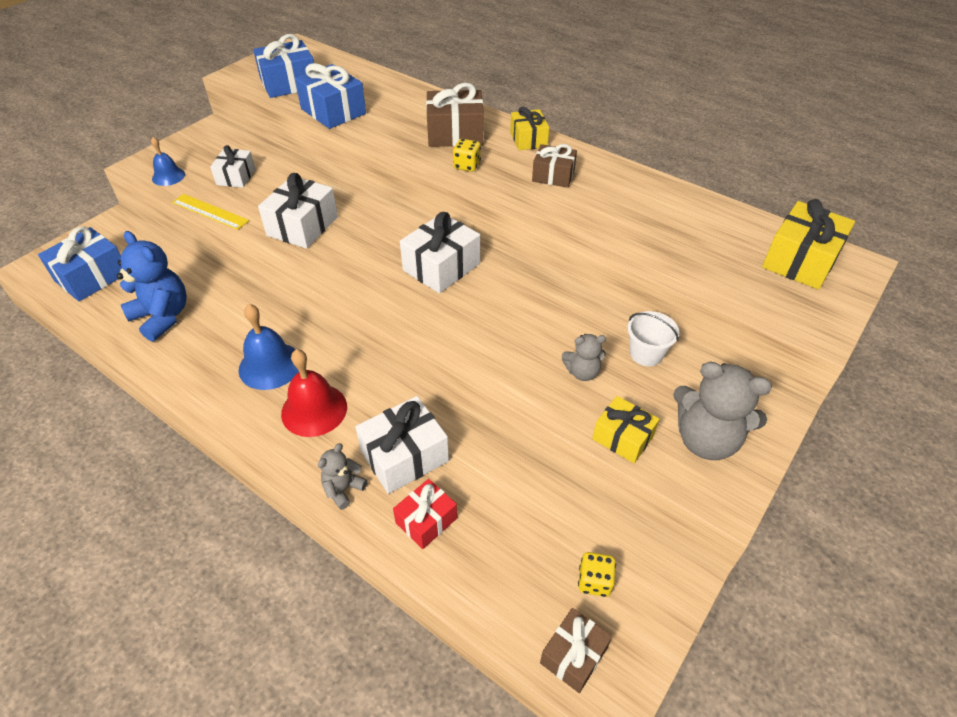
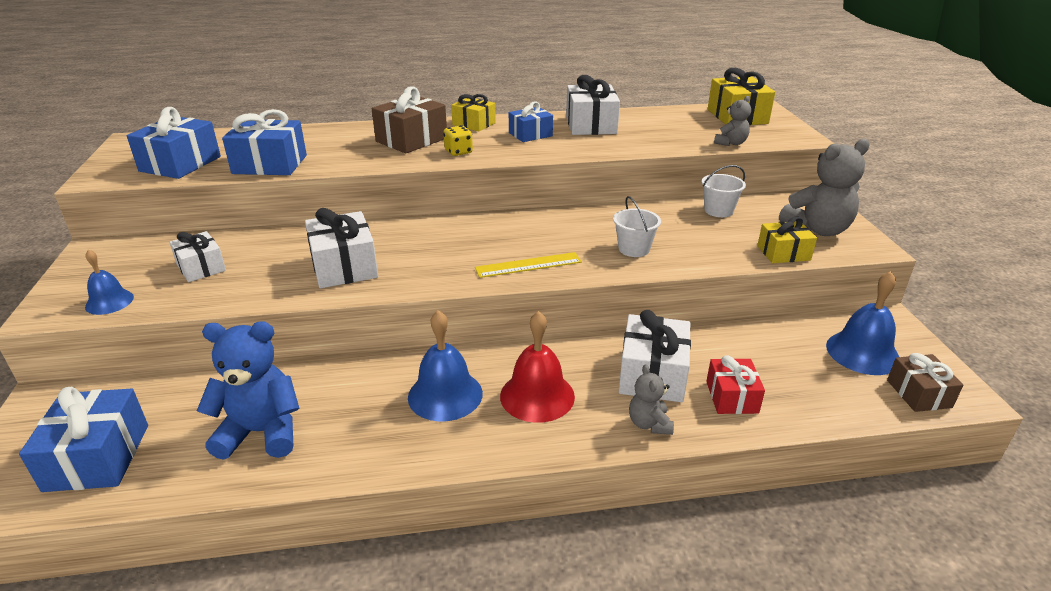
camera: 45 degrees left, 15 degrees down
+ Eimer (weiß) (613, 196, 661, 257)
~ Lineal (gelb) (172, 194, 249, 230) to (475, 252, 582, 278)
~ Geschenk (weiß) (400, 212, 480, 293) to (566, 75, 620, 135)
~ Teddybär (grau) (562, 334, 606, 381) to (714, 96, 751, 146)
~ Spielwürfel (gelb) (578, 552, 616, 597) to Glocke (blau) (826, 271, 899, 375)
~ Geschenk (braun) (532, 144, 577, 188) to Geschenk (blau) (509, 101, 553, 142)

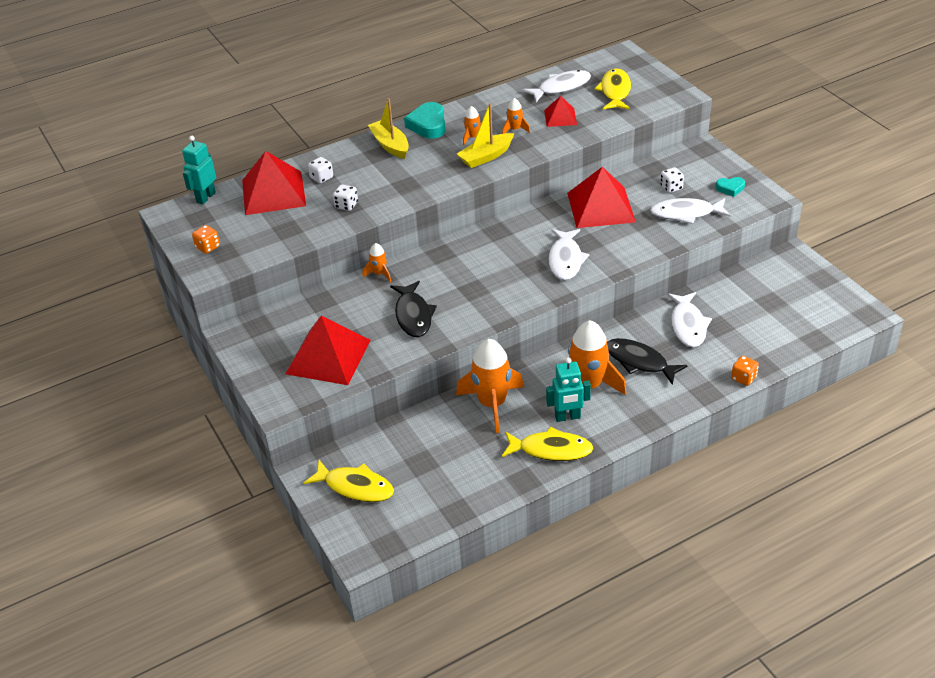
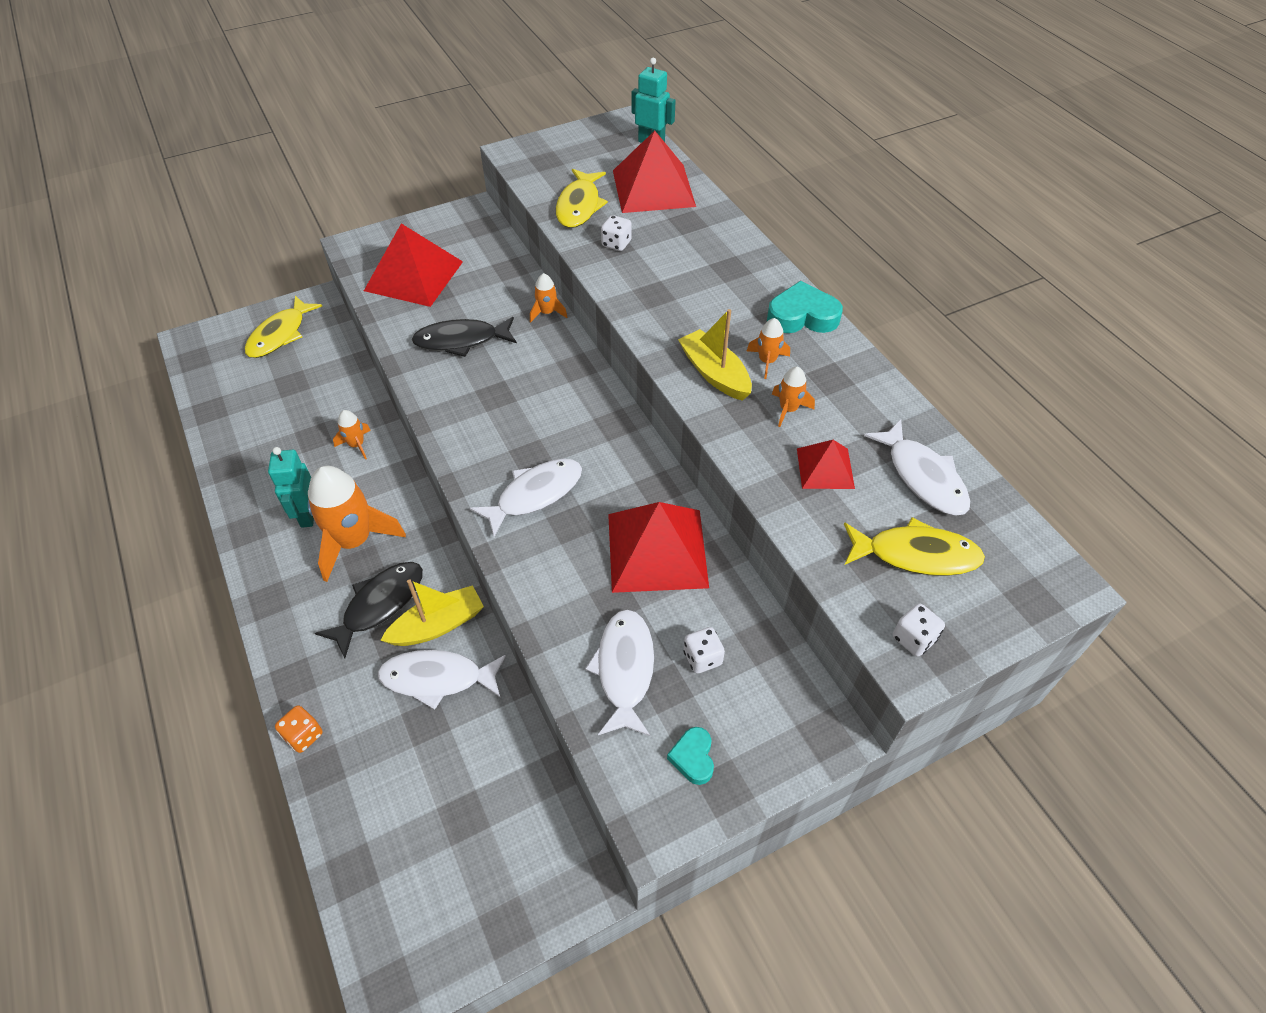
camera: 90 degrees right, 10 degrees up
- Spielwürfel (orange) (192, 225, 220, 254)
~ Spielwürfel (weiß) (308, 157, 333, 184) to (893, 603, 945, 657)
~ Boot (gelb) (368, 98, 409, 159) to (380, 579, 484, 646)
~ Fisch (gelb) (502, 426, 594, 461) to (556, 169, 608, 228)
~ Fisch (weiß) (548, 229, 589, 280) = (470, 459, 582, 537) 135 degrees clockwise
~ Rakete (orange) (456, 339, 524, 433) = (333, 410, 371, 460) x0.47

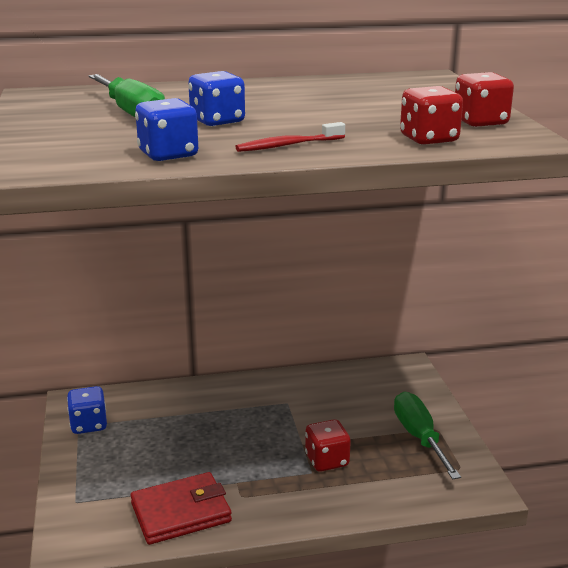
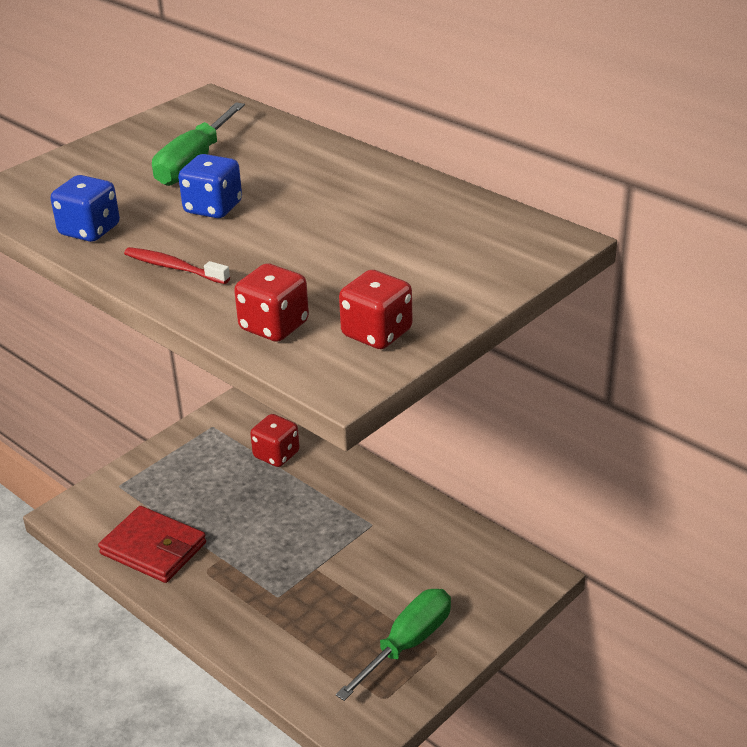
camera: 55 degrees right, 10 degrees up
- Spielwürfel (blau) (67, 386, 107, 434)
~ Spielwürfel (rot) (305, 419, 351, 472) to (250, 414, 300, 467)

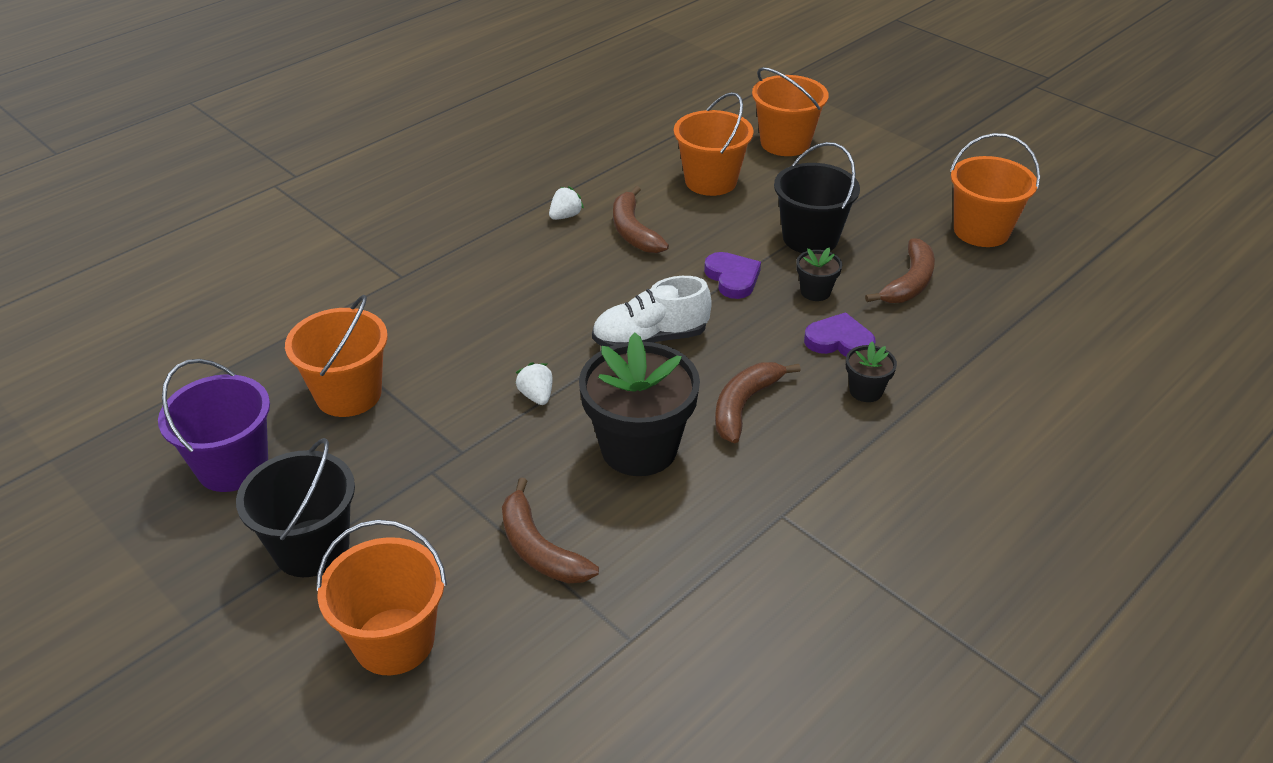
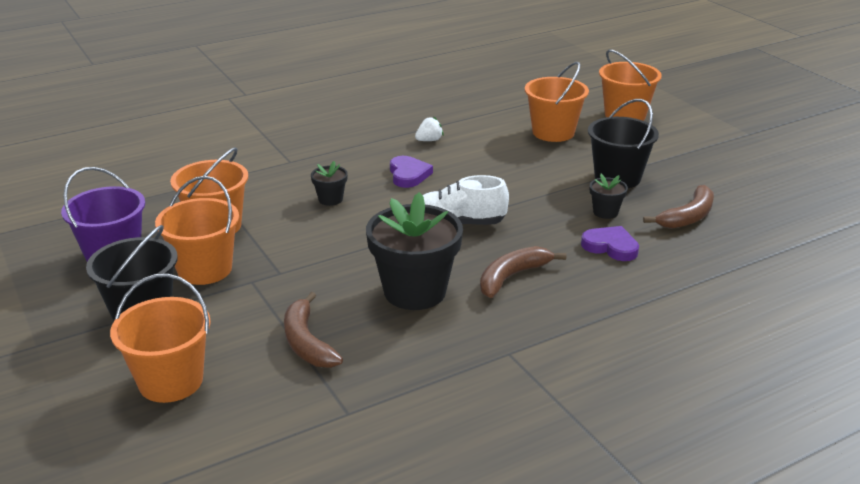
camera: 15 degrees right, 10 degrees down
- Erdbeere (weiß) (515, 362, 553, 405)
- Banane (braun) (613, 186, 669, 253)
~ Herz (lila) (704, 252, 761, 299) to (390, 156, 433, 188)
~ Blumentopf (schwarz) (846, 342, 897, 402) to (311, 161, 348, 206)
~ Eimer (orange) (950, 133, 1040, 247) to (155, 176, 239, 285)

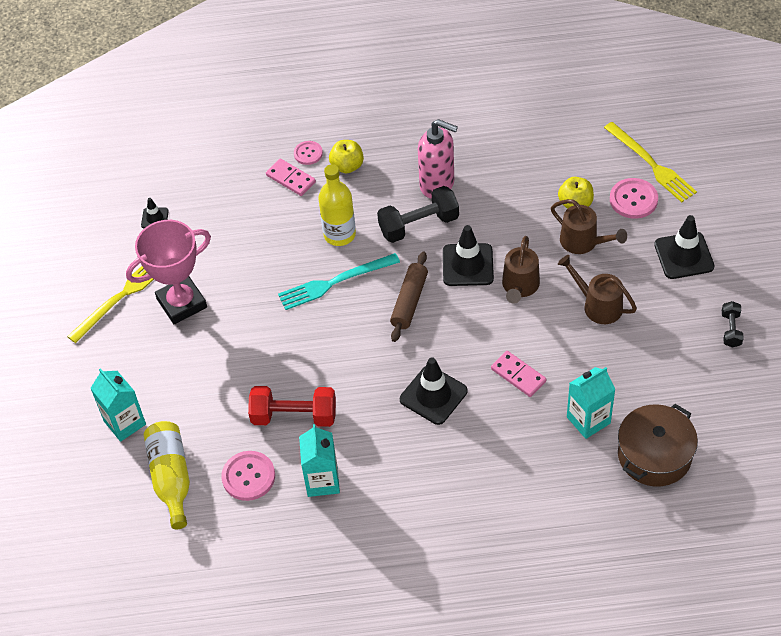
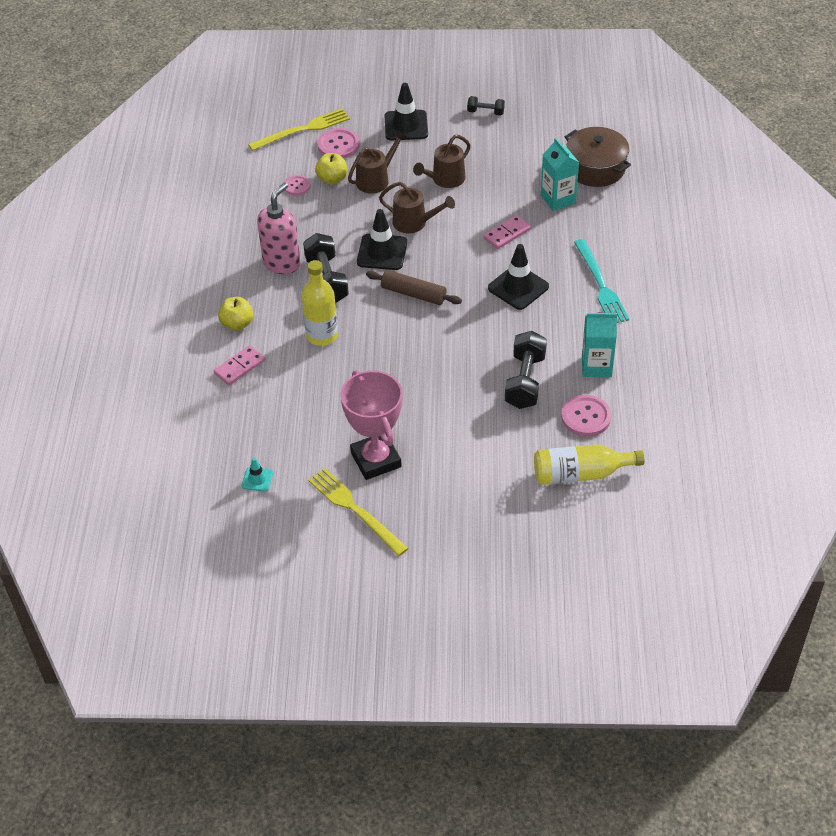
camera: 85 degrees left, 5 degrees down
- Getränkekarton (türkis) (90, 368, 146, 442)
~ Gabel (türkis) (278, 253, 400, 310) to (574, 239, 629, 323)
~ Knopf (rosa) (294, 141, 323, 165) to (284, 175, 310, 196)
~ Leitkegel (schwarz) (141, 198, 169, 228) to Leitkegel (türkis) (242, 458, 273, 492)
~ Hantel (rot) (248, 386, 336, 427) to Hantel (schwarz) (505, 331, 547, 409)

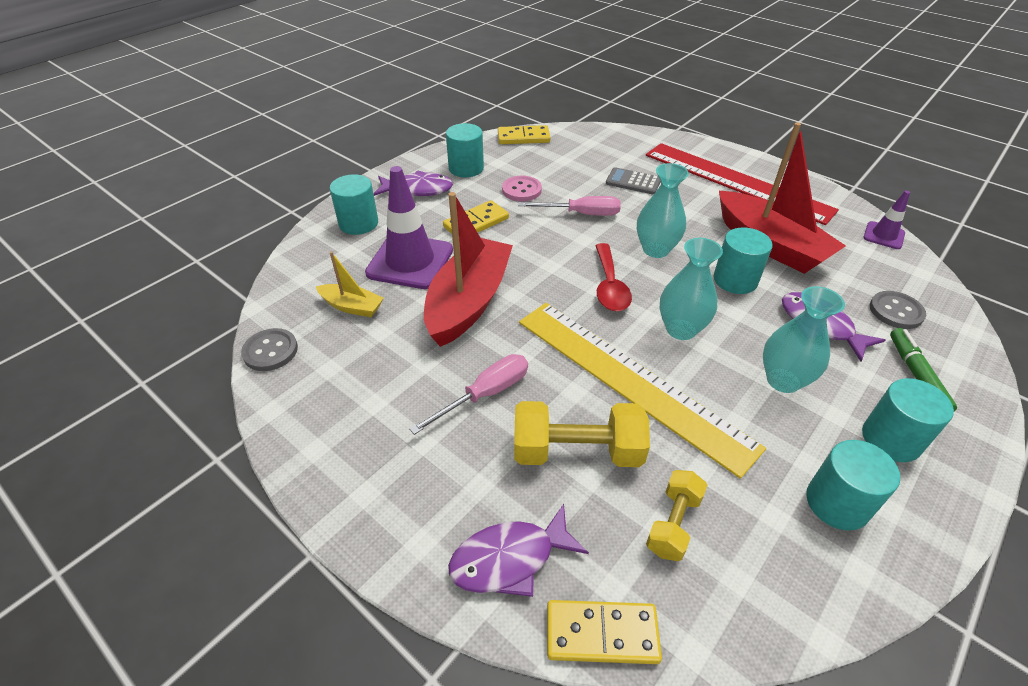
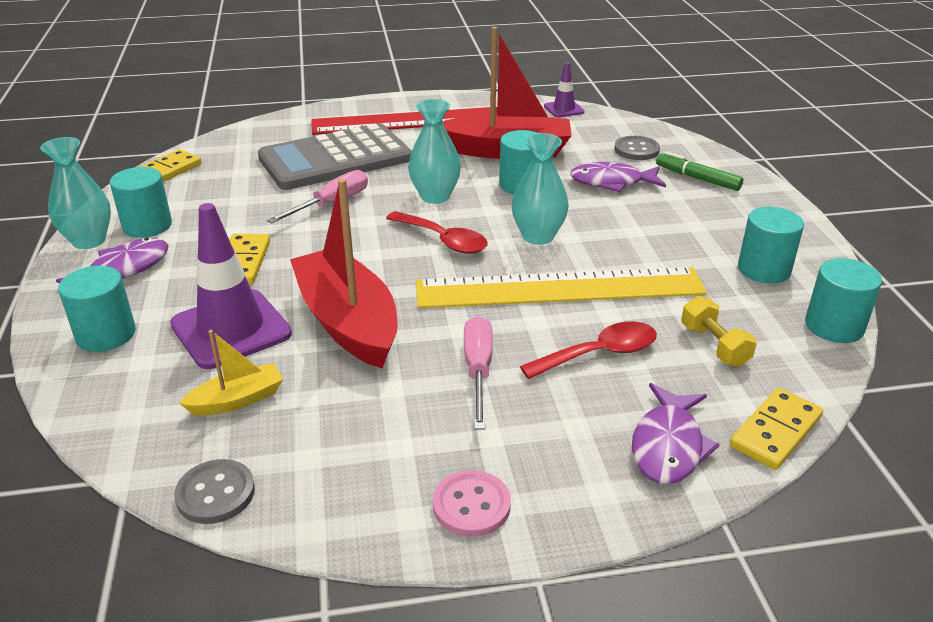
camera: 50 degrees left, 10 degrees down
~ Knopf (rosa) (502, 176, 542, 201) to (433, 470, 511, 537)
~ Vase (türkis) (763, 286, 845, 393) to (40, 137, 111, 249)
~ Vollzylinder (türkis) (862, 378, 954, 462) to (805, 258, 882, 343)
~ Hantel (gelb) (514, 401, 650, 467) to Löffel (rot) (520, 321, 657, 379)
~ Taschenrechner (grau) (606, 167, 661, 194) = (258, 123, 412, 190) x2.34

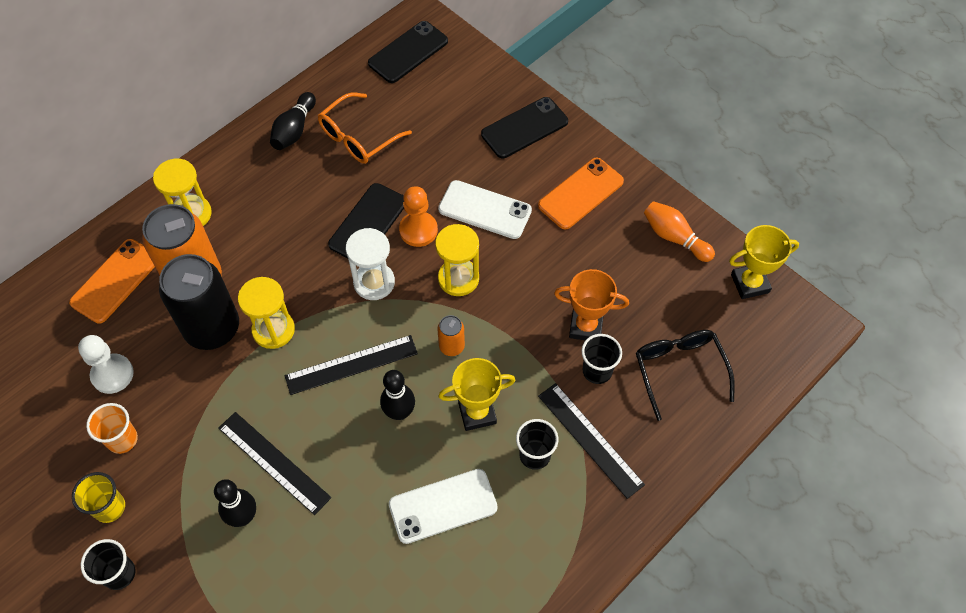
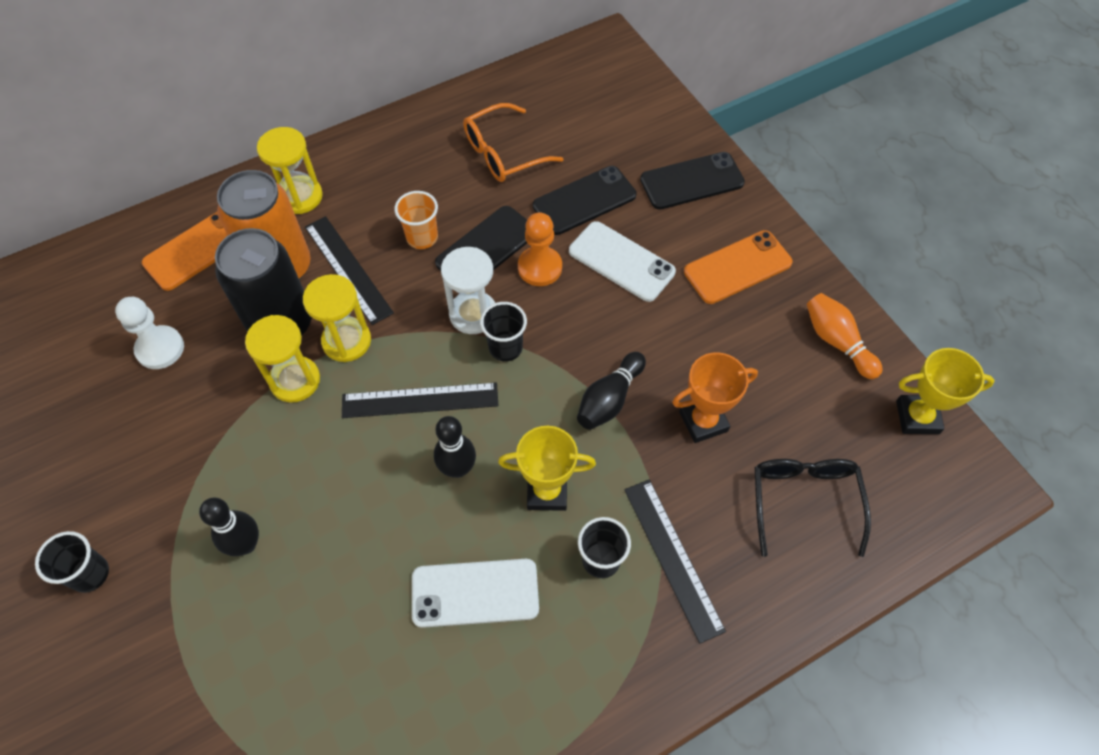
camera: 15 degrees right, 0 degrees up
- Becher (gelb) (72, 472, 125, 523)
- Dose (orange) (437, 315, 465, 356)
~ Becher (orange) (86, 403, 138, 454) to (394, 191, 438, 249)
~ Lineal (schwarz) (219, 412, 331, 515) to (305, 216, 394, 325)
~ Bowlingkegel (schwarz) (270, 92, 316, 150) to (577, 352, 646, 430)
~ Handy (schwarz) (368, 21, 448, 83) to (533, 166, 636, 235)
~ Sanduhr (gelb) (435, 224, 479, 296) to (245, 315, 320, 403)
~ Becher (schwarz) (581, 334, 622, 384) to (480, 302, 527, 362)
~ Pokal (orange) (554, 269, 629, 341) = (672, 352, 758, 443) 45 degrees counterclockwise

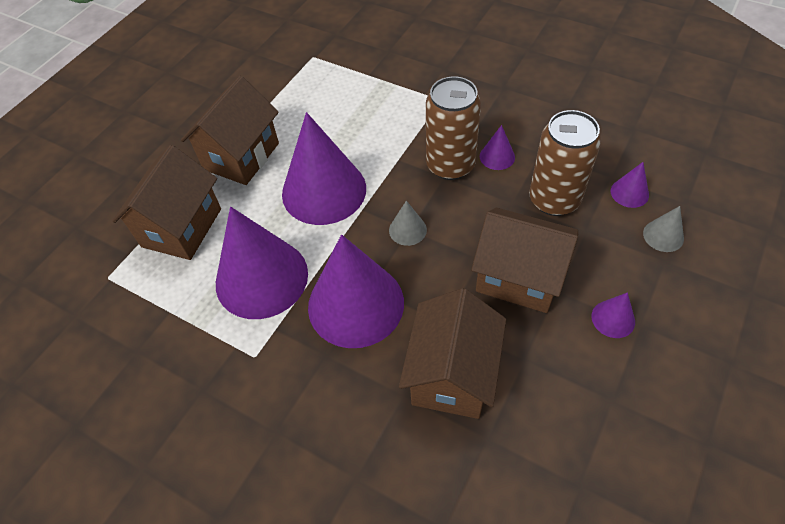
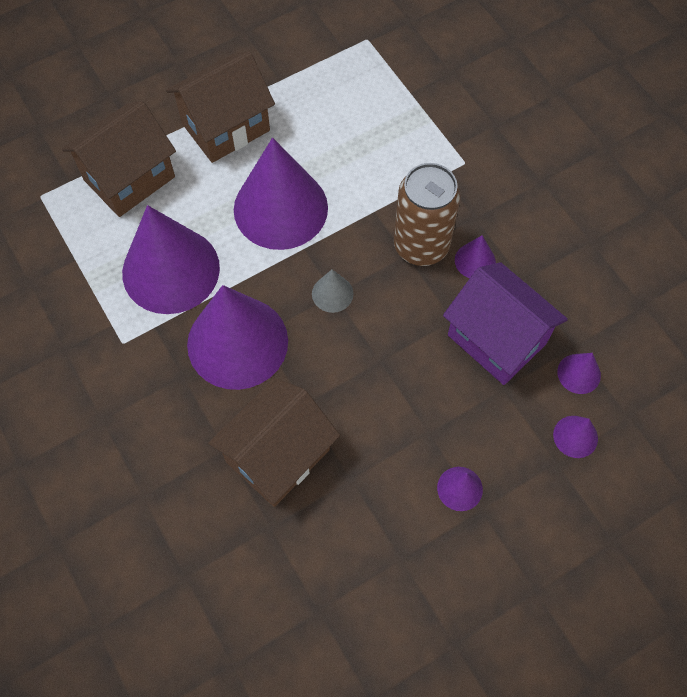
camera: 25 degrees right, 10 degrees up
- Haus (braun) (471, 207, 578, 313)
~ Dose (braun) (529, 110, 601, 216) to Haus (lila) (443, 262, 568, 385)
~ Kegel (grau) (643, 206, 684, 252) to Kegel (lila) (553, 416, 598, 458)

